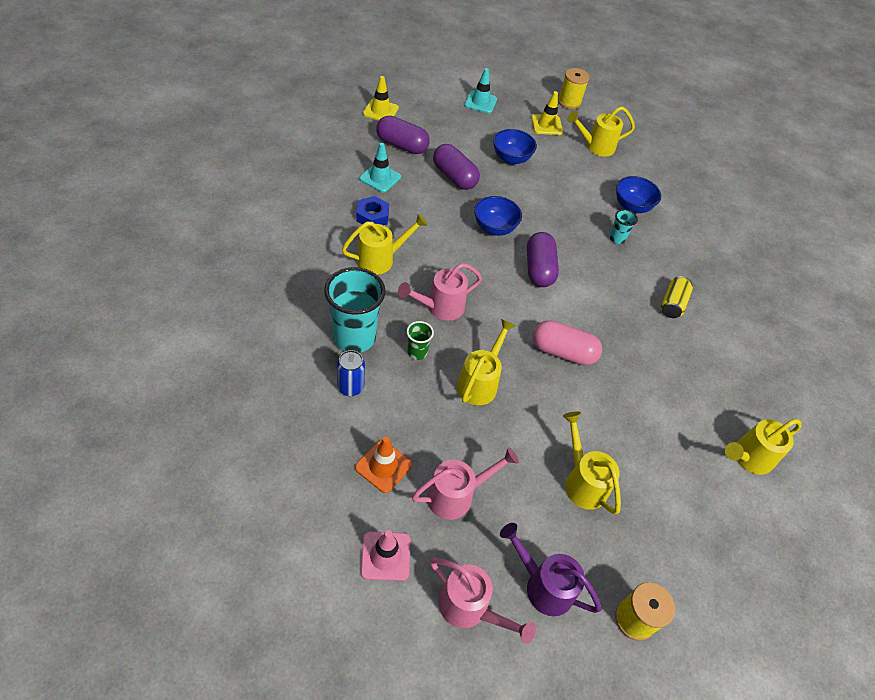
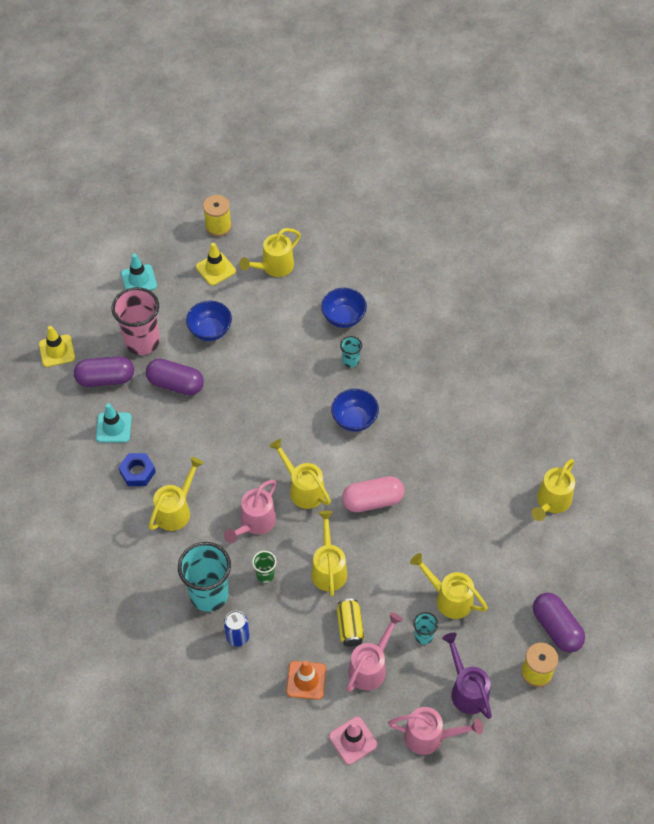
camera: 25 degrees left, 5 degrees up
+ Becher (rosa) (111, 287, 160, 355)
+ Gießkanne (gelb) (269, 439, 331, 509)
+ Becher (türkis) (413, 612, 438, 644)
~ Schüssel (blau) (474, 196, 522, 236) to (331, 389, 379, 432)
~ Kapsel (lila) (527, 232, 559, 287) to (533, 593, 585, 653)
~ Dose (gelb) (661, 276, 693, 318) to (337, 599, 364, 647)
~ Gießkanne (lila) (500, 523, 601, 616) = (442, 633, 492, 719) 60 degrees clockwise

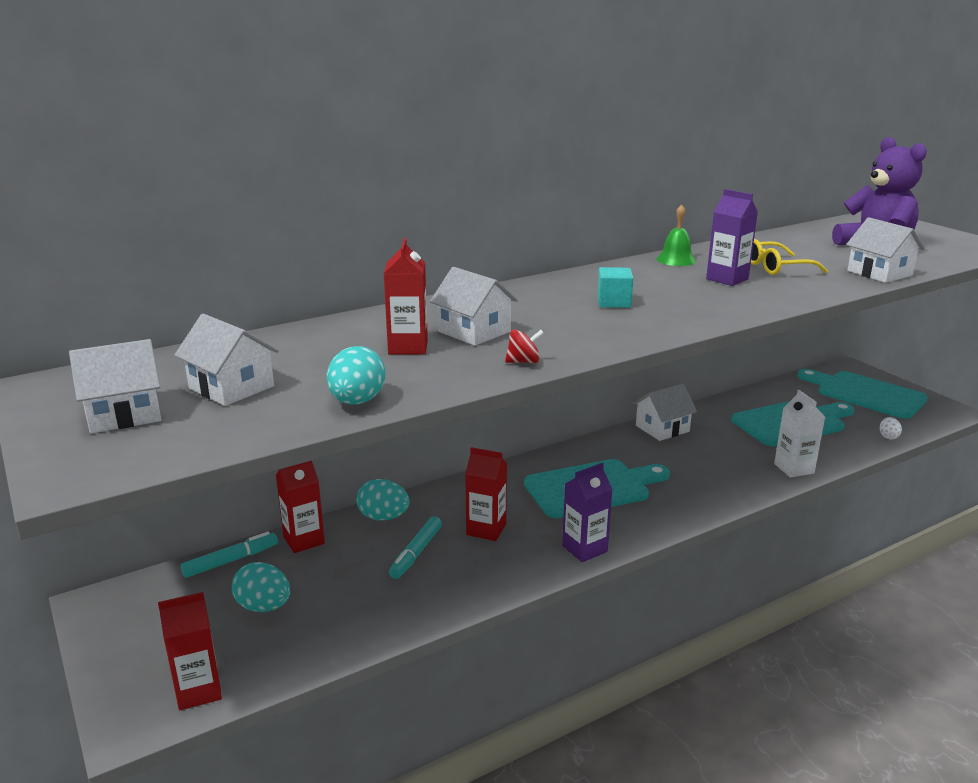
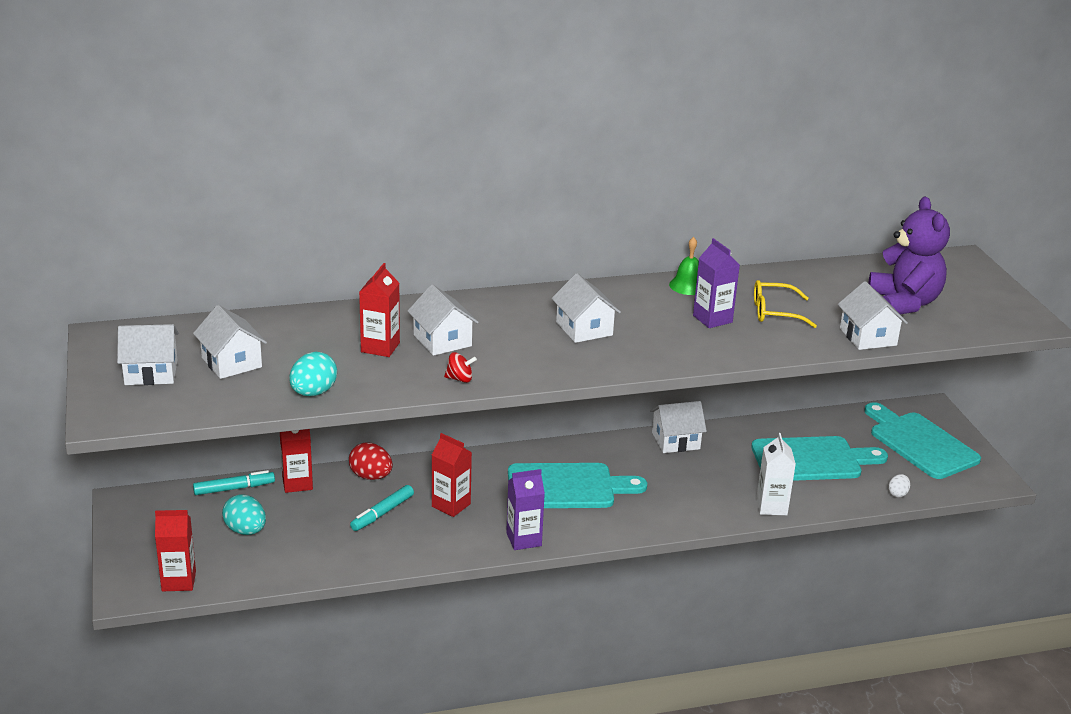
camera: 15 degrees right, 5 degrees up
~ Kubus (türkis) (597, 267, 633, 308) to Haus (weiß) (552, 273, 621, 343)
~ Ei (türkis) (357, 479, 410, 521) to Ei (rot) (349, 443, 393, 480)

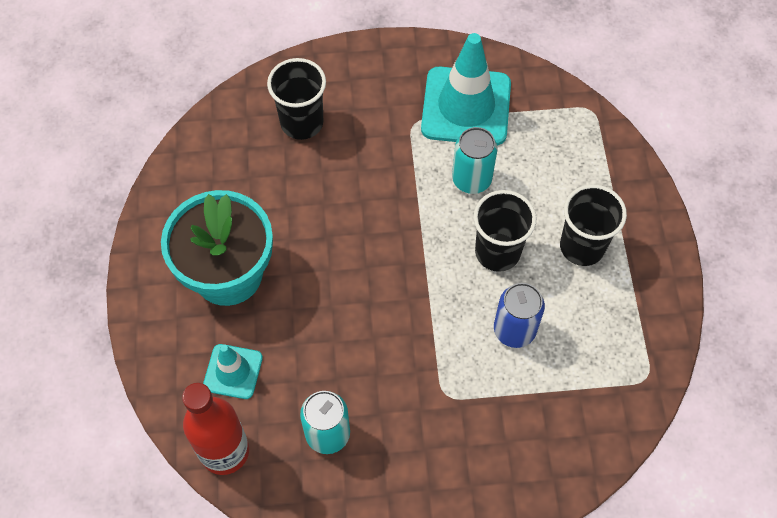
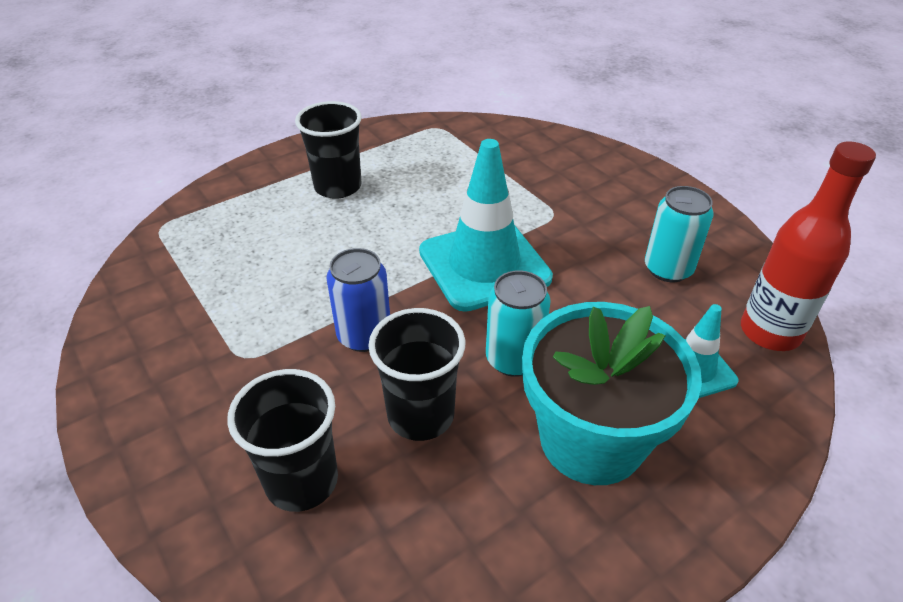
camera: 120 degrees left, 20 degrees down
~ Leitkegel (türkis) (421, 33, 511, 145) to (419, 139, 553, 312)
~ Dose (türkis) (452, 127, 497, 194) to (486, 270, 551, 377)
~ Becher (schwarz) (474, 190, 536, 272) to (368, 308, 465, 441)
~ Dose (blau) (494, 283, 545, 348) to (326, 248, 390, 352)

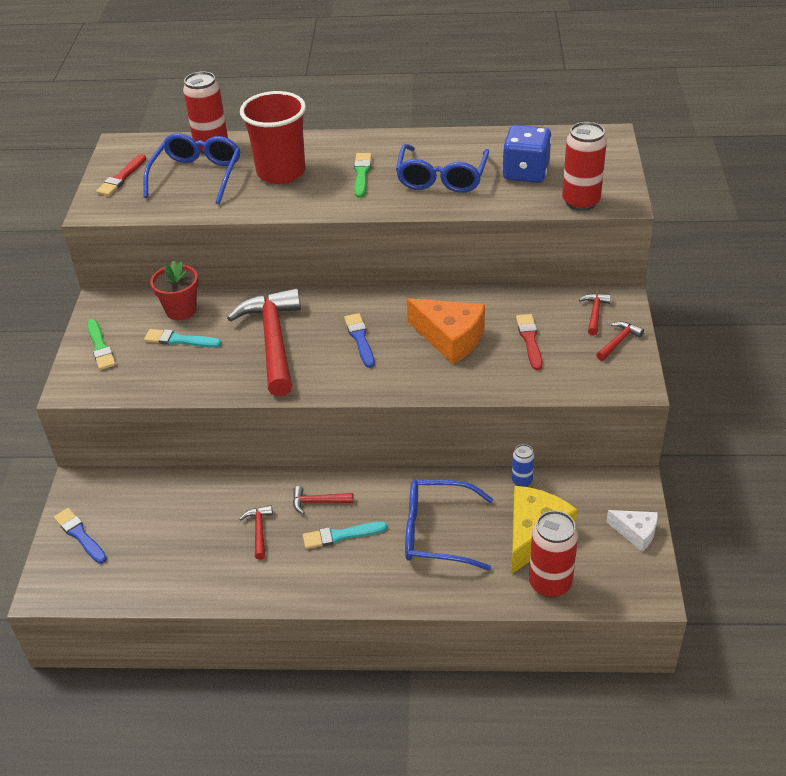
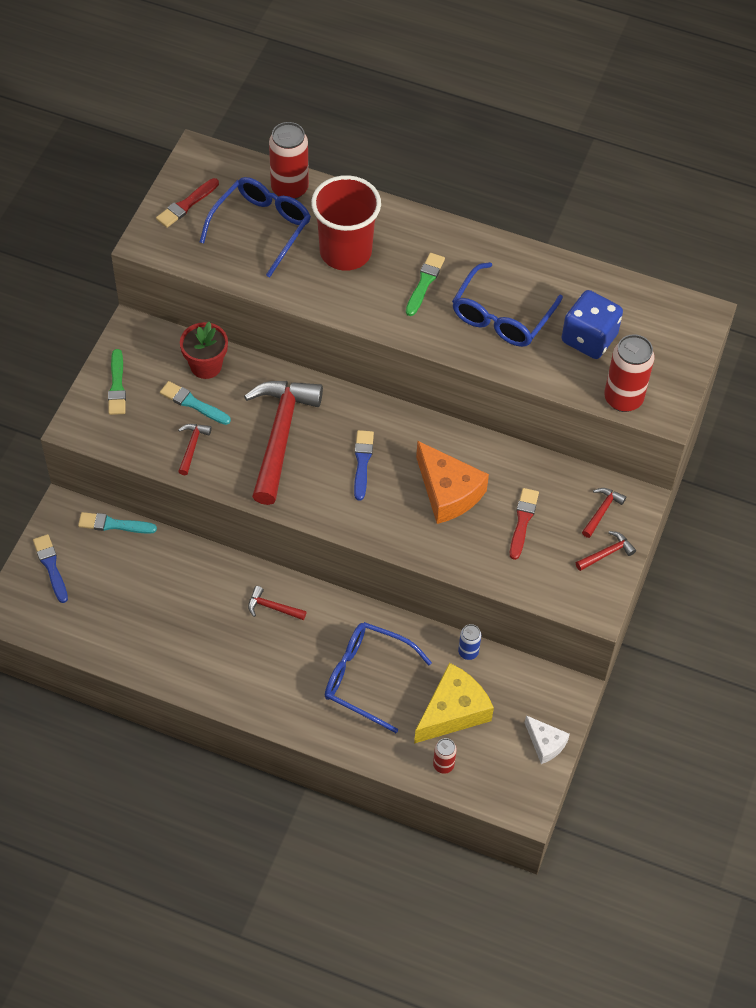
camera: 15 degrees right, 15 degrees up
~ Hammer (rot) (240, 505, 273, 560) to (178, 424, 212, 475)
~ Pinsel (türkis) (303, 521, 387, 549) to (78, 512, 157, 534)
~ Dose (rot) (529, 510, 578, 598) = (433, 738, 457, 774) x0.53

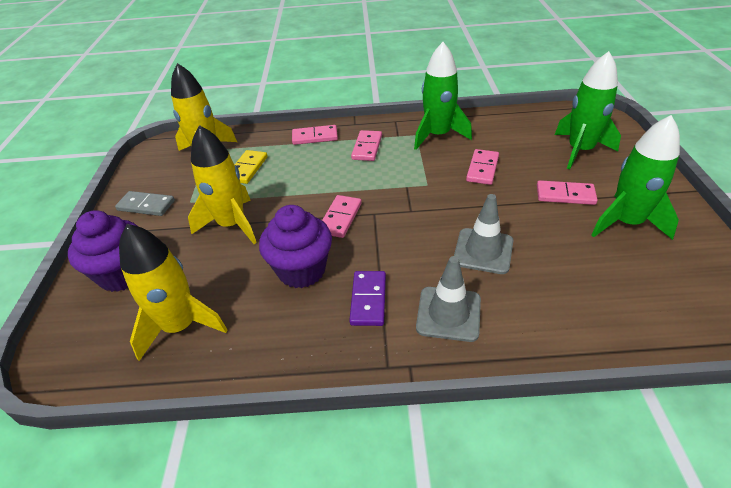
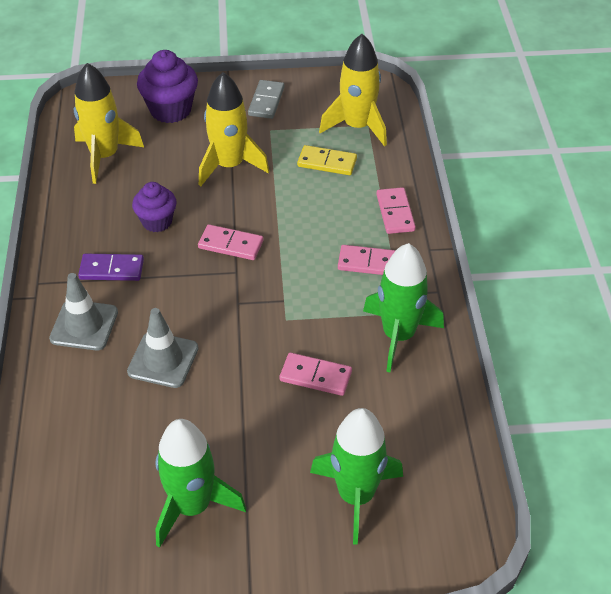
camera: 85 degrees right, 5 degrees up
- Dominostein (rosa) (537, 180, 598, 205)
~ Muffin (lila) (259, 205, 332, 288) = (132, 182, 177, 232) x0.66

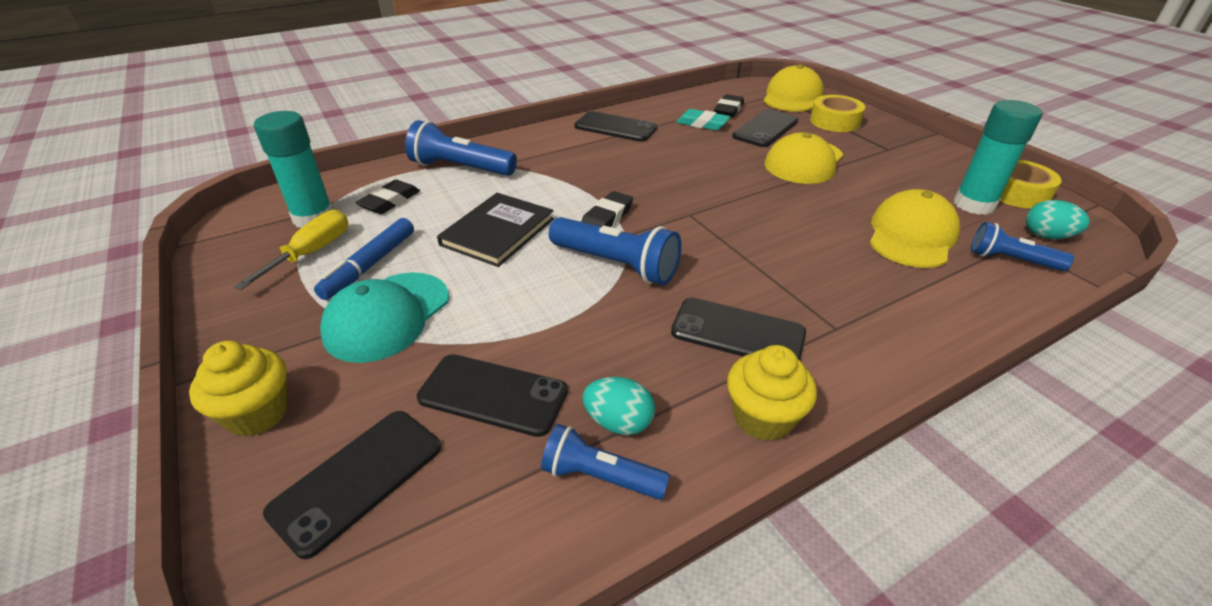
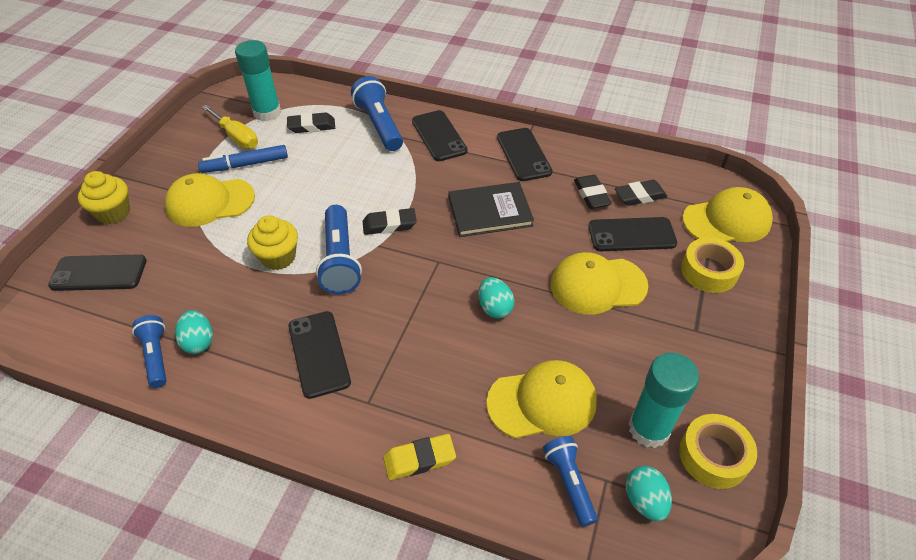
camera: 50 degrees right, 10 degrees up
+ Radiergummi (gelb) (383, 434, 456, 480)
+ Ei (türkis) (478, 277, 514, 319)
~ Handy (schwarz) (417, 354, 568, 437) to (412, 110, 468, 161)
~ Buch (schwarz) (437, 193, 554, 267) to (448, 182, 534, 237)
~ Muffin (gelb) (727, 345, 817, 441) to (247, 215, 298, 270)
~ Kappe (türkis) (320, 272, 449, 363) to Kappe (gelb) (165, 173, 255, 227)
~ Radiergummi (türkis) (676, 109, 730, 131) to Radiergummi (schwarz) (574, 175, 612, 209)
~ Schraubenzieher (gelb) (234, 210, 348, 290) = (202, 105, 258, 149) 60 degrees clockwise

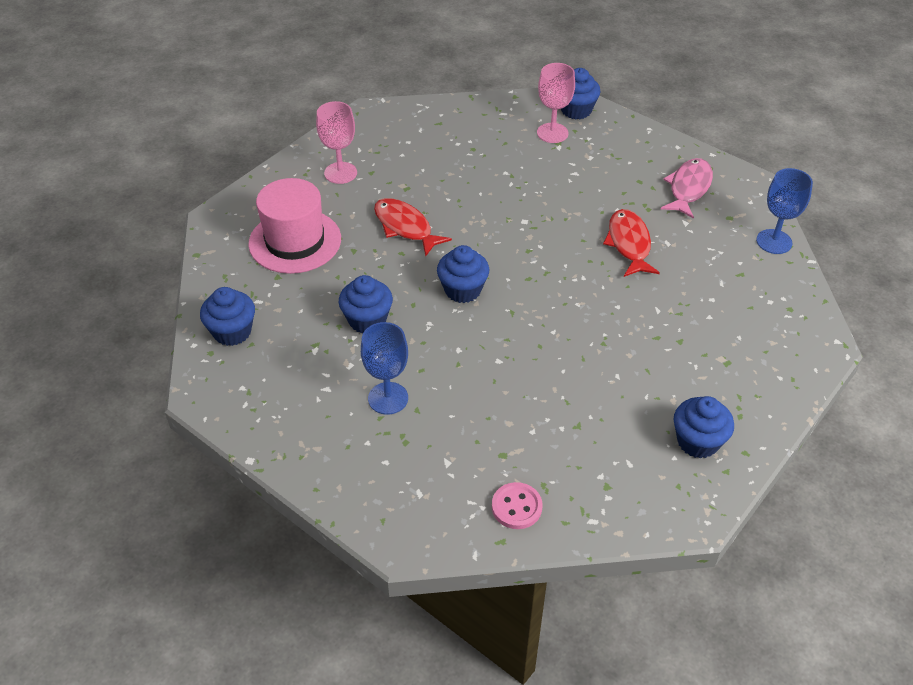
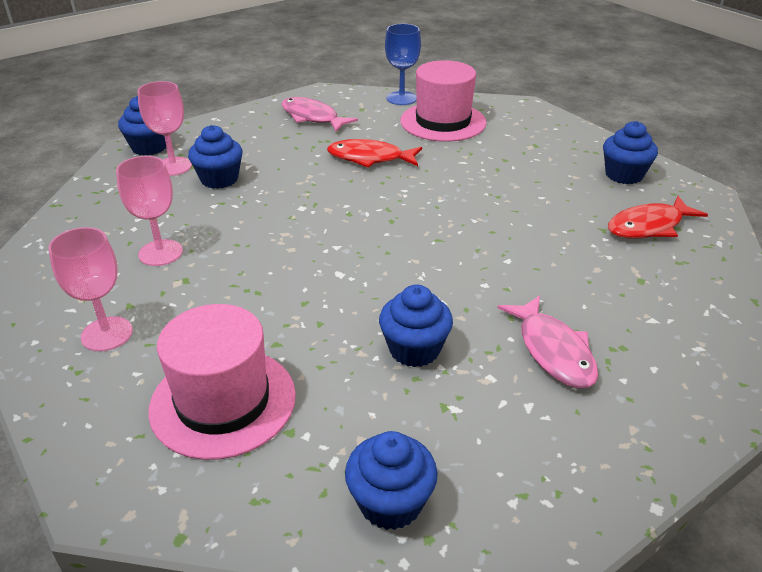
camera: 75 degrees left, 10 degrees down
- Knopf (rosa) (492, 482, 542, 529)
+ Kelch (rosa) (116, 156, 183, 266)
+ Hut (rosa) (400, 60, 486, 142)
~ Fisch (rot) (374, 198, 452, 257) to (608, 196, 708, 238)
~ Muffin (blau) (437, 245, 489, 303) to (188, 125, 243, 189)
~ Kelch (blau) (361, 322, 408, 415) to Fisch (rosa) (498, 295, 598, 388)

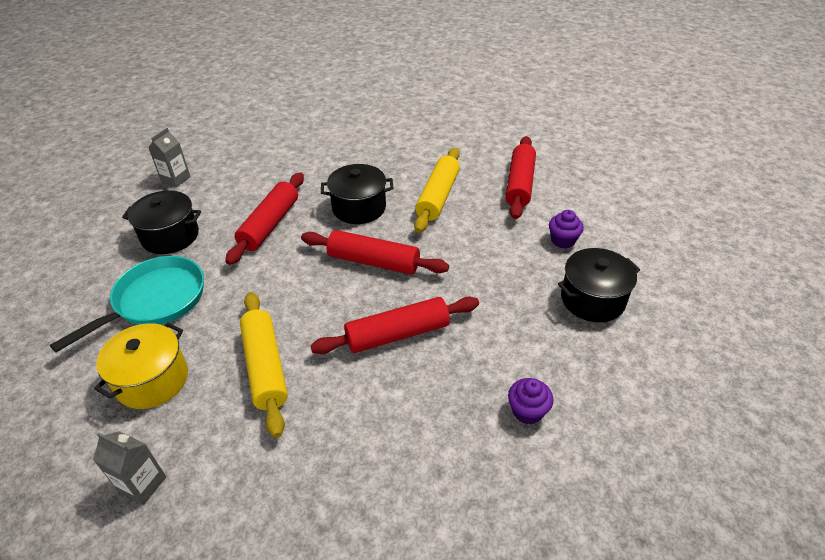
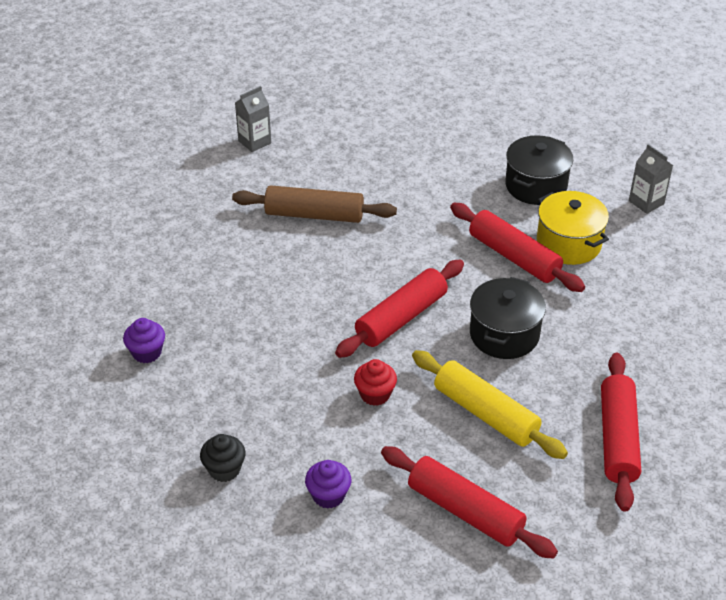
camera: 115 degrees right, 0 degrees up
- Pfanne (türkis) (50, 256, 204, 352)
+ Muffin (rot) (354, 359, 397, 406)
~ Kochtopf (gelb) (94, 322, 188, 409) to (537, 191, 609, 265)
~ Nudelholz (rot) (310, 297, 479, 354) to (601, 353, 641, 512)
~ Kochtopf (schwarz) (558, 248, 640, 322) to Muffin (schwarz) (200, 434, 246, 482)
~ Nudelholz (gelb) (240, 292, 288, 438) to Nudelholz (braun) (232, 185, 397, 223)

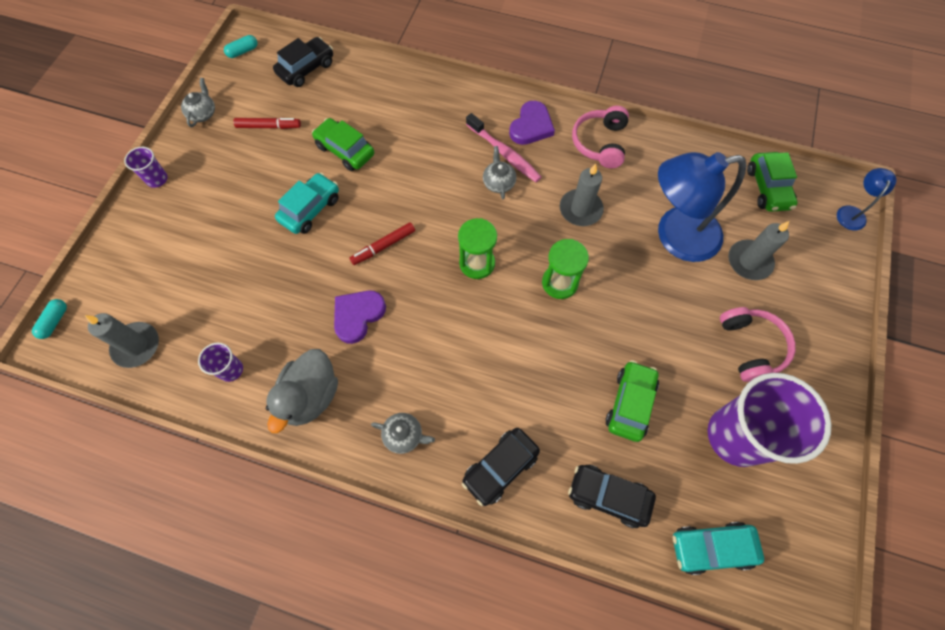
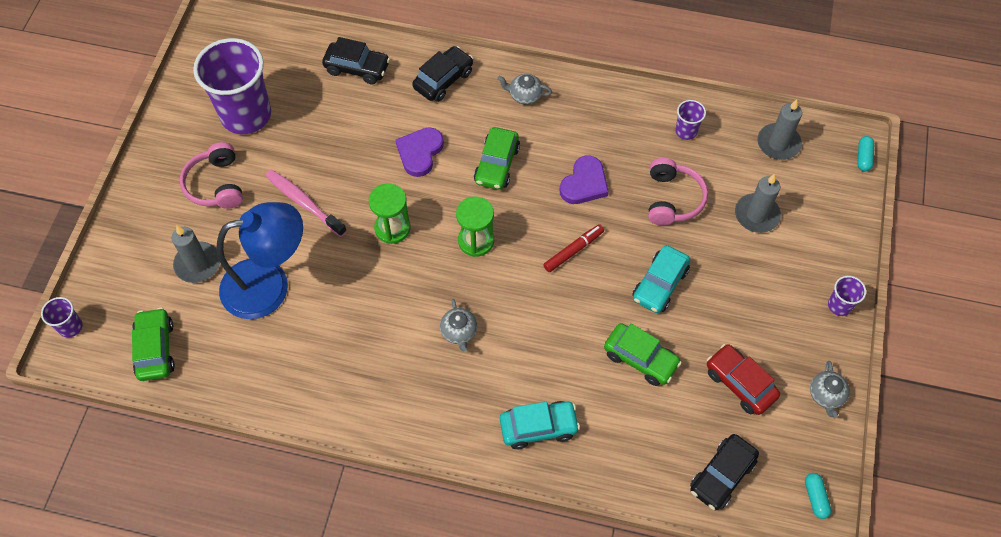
camera: 175 degrees right, 5 degrees down
- Ente (grau) (266, 349, 338, 433)
~ Zahnbürste (rosa) (466, 113, 542, 182) to (266, 170, 347, 237)
~ Herz (lila) (509, 101, 555, 145) to (396, 127, 444, 177)
~ Kerze (grau) (560, 163, 604, 226) to (735, 174, 781, 233)
~ Kopfhörer (rosa) (572, 106, 629, 168) to (648, 158, 708, 225)
~ Auto (grün) (606, 360, 659, 442) to (474, 127, 520, 190)
~ Auto (türkis) (673, 522, 764, 575) to (500, 401, 580, 449)
~ Filzstift (rot) (233, 117, 301, 129) to Auto (rot) (707, 344, 780, 415)
~ Lampe (blau) (837, 168, 896, 230) to Becher (lila) (41, 297, 83, 338)
~ Kapsel (türkis) (224, 35, 258, 58) = (805, 473, 831, 519) 60 degrees counterclockwise

